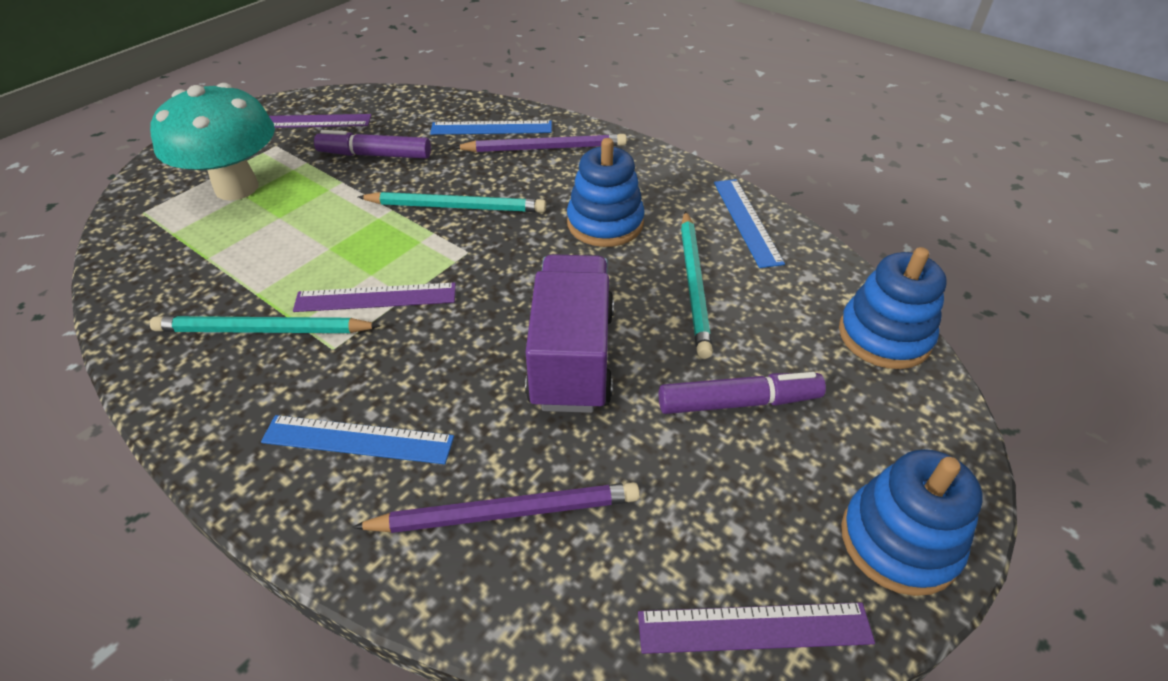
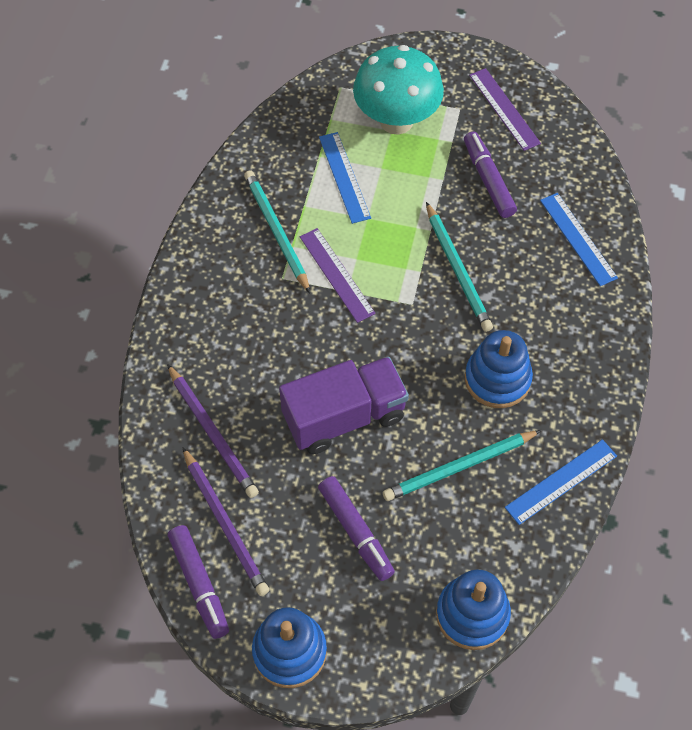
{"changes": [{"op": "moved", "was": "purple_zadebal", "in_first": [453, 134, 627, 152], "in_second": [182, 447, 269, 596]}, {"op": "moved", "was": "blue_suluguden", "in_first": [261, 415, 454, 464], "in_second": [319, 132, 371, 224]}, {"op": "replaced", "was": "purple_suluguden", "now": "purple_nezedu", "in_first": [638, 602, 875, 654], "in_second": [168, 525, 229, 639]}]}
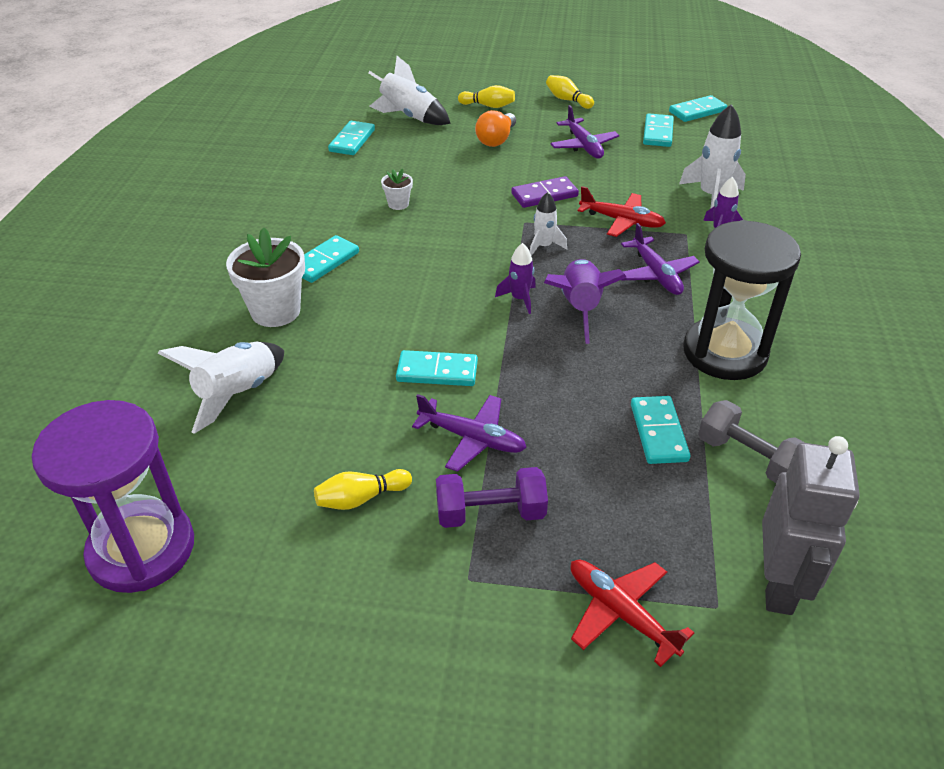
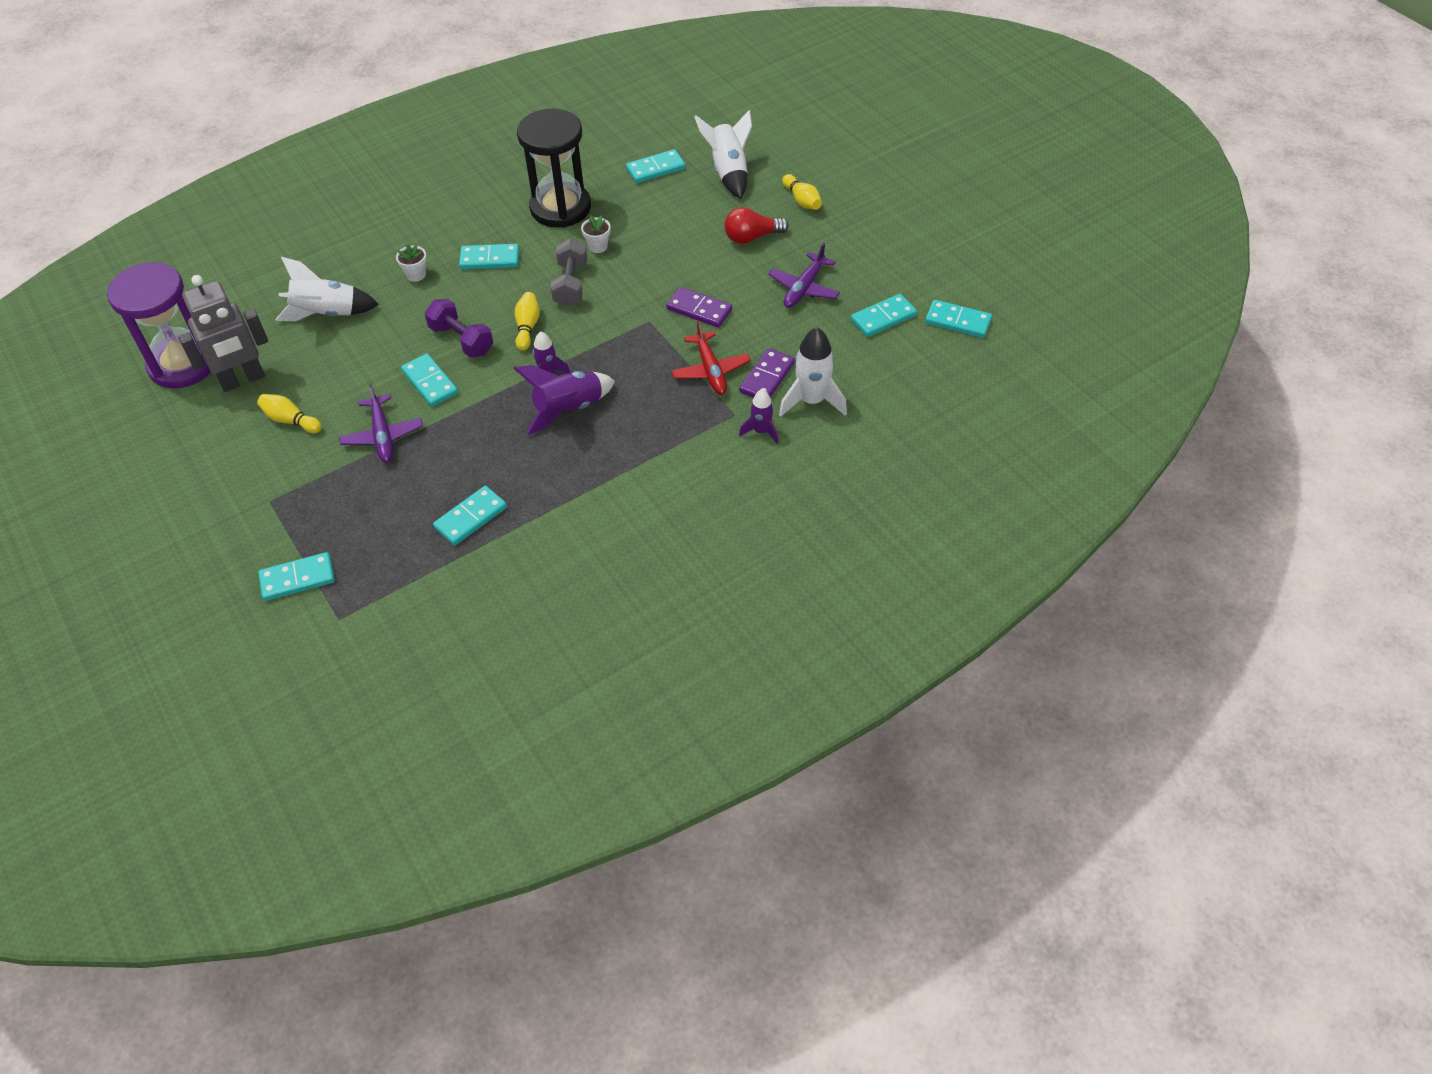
{"changes": [{"op": "moved", "was": "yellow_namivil", "in_first": [546, 75, 594, 109], "in_second": [515, 292, 540, 351]}, {"op": "recoloured", "was": "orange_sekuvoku", "now": "red_sekuvoku", "in_first": [475, 110, 516, 147], "in_second": [724, 207, 789, 244]}, {"op": "removed", "was": "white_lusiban", "in_first": [530, 192, 567, 256]}, {"op": "moved", "was": "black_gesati", "in_first": [683, 220, 801, 380], "in_second": [517, 109, 591, 228]}, {"op": "removed", "was": "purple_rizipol", "in_first": [621, 223, 700, 295]}, {"op": "resized", "was": "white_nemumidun", "in_first": [226, 227, 305, 327], "in_second": [396, 244, 427, 282], "ratio": 0.49}, {"op": "moved", "was": "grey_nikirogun", "in_first": [698, 400, 805, 483], "in_second": [550, 238, 587, 307]}, {"op": "moved", "was": "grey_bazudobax", "in_first": [762, 436, 860, 615], "in_second": [178, 275, 268, 392]}, {"op": "moved", "was": "purple_nikirogun", "in_first": [436, 467, 548, 528], "in_second": [425, 299, 493, 358]}, {"op": "replaced", "was": "red_rizipol", "now": "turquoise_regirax", "in_first": [571, 559, 694, 667], "in_second": [258, 552, 335, 601]}, {"op": "added", "now": "purple_regirax", "in_second": [739, 348, 795, 398]}]}
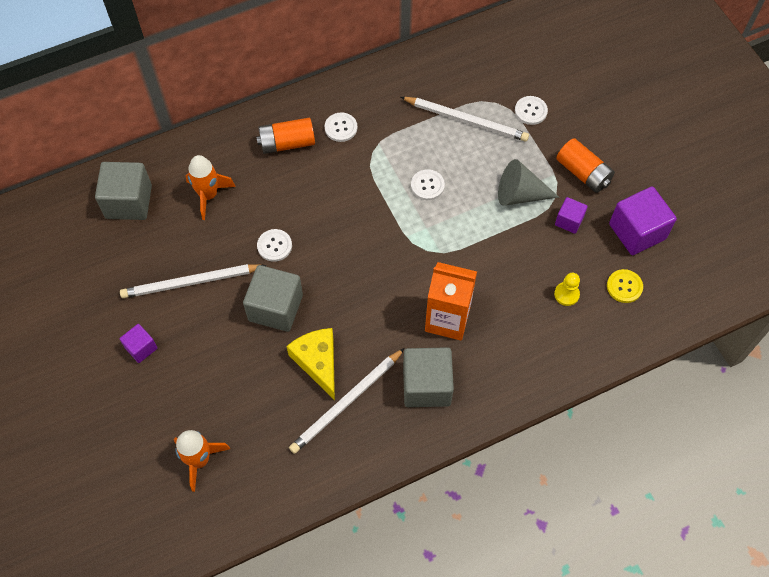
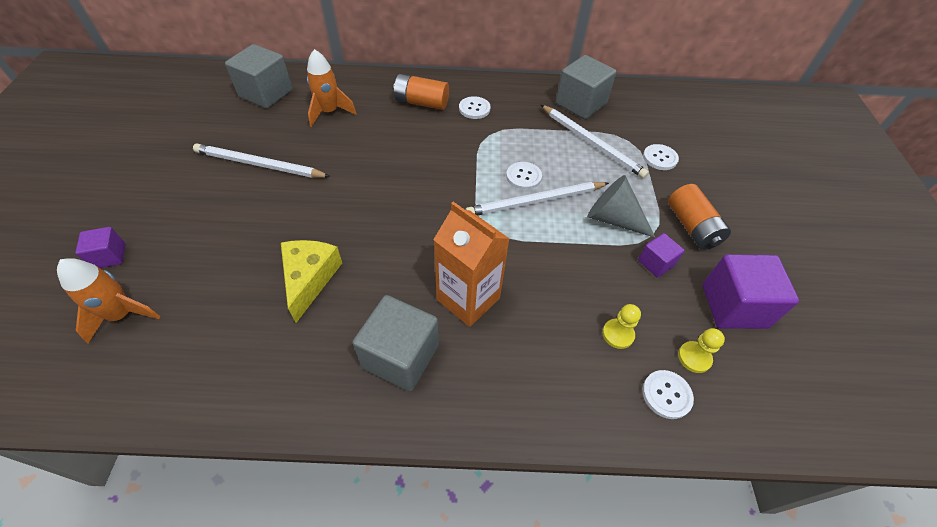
{"changes": [{"op": "moved", "was": "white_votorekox", "in_first": [257, 229, 292, 262], "in_second": [642, 370, 694, 419]}, {"op": "moved", "was": "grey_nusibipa", "in_first": [243, 265, 303, 332], "in_second": [556, 55, 617, 119]}, {"op": "replaced", "was": "yellow_votorekox", "now": "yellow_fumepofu", "in_first": [607, 269, 643, 303], "in_second": [678, 328, 725, 373]}, {"op": "moved", "was": "purple_nusibipa", "in_first": [120, 324, 158, 363], "in_second": [75, 227, 126, 268]}, {"op": "moved", "was": "white_zadebal", "in_first": [289, 348, 405, 454], "in_second": [466, 182, 609, 216]}]}
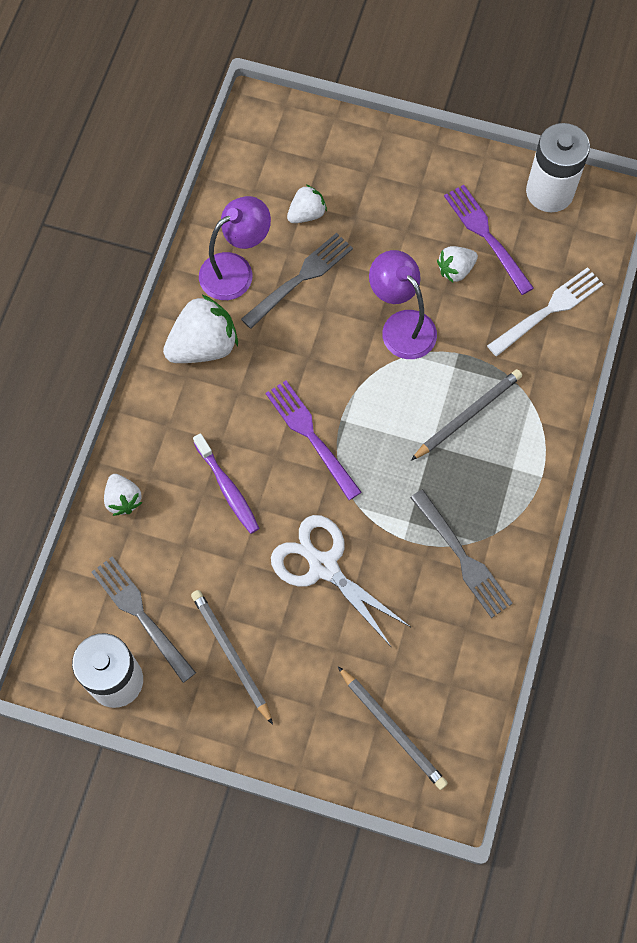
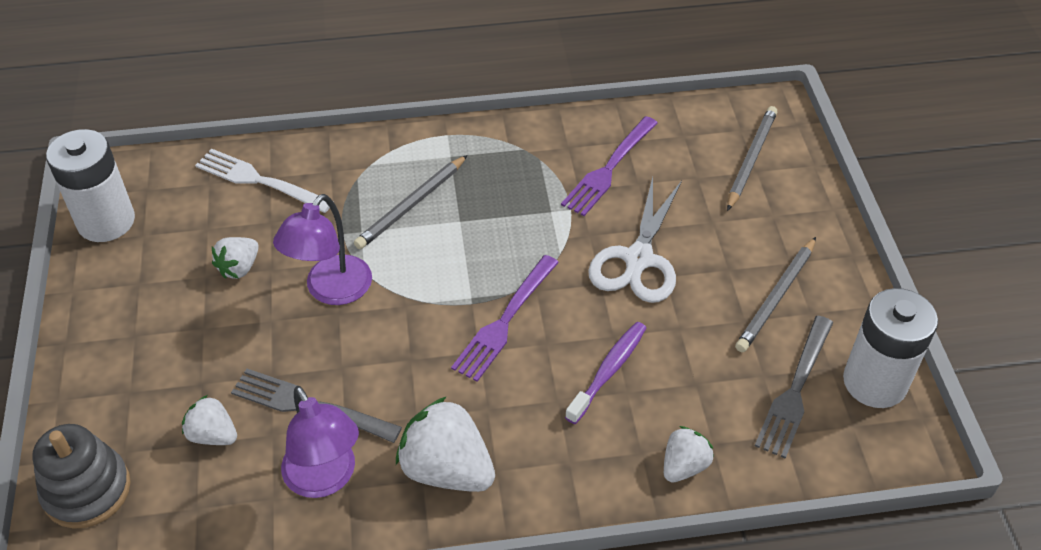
{"changes": [{"op": "moved", "was": "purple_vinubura", "in_first": [444, 185, 534, 295], "in_second": [561, 116, 658, 216]}, {"op": "turned", "was": "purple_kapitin", "in_first": [199, 196, 271, 300], "in_second": [281, 386, 359, 498], "clockwise": -150}, {"op": "turned", "was": "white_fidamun", "in_first": [437, 246, 478, 283], "in_second": [212, 237, 259, 279], "clockwise": 90}, {"op": "turned", "was": "grey_zadebal", "in_first": [411, 369, 522, 461], "in_second": [354, 155, 468, 249], "clockwise": -75}, {"op": "removed", "was": "grey_vinubura", "in_first": [410, 489, 513, 618]}, {"op": "added", "now": "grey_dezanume", "in_second": [32, 424, 131, 529]}]}
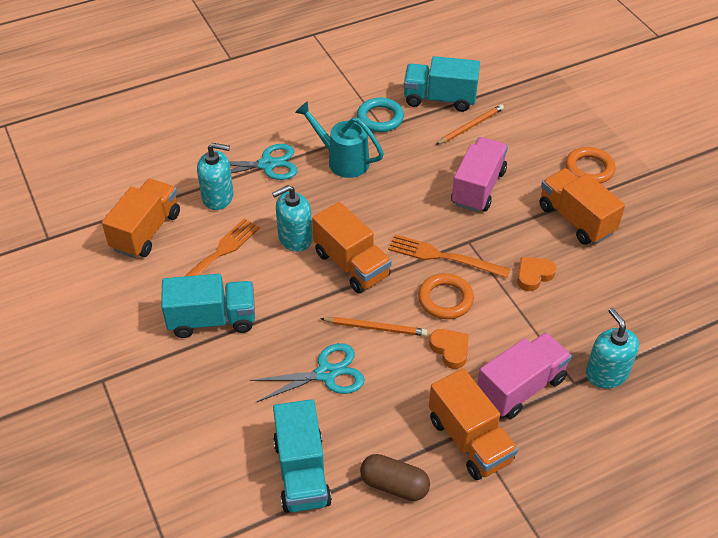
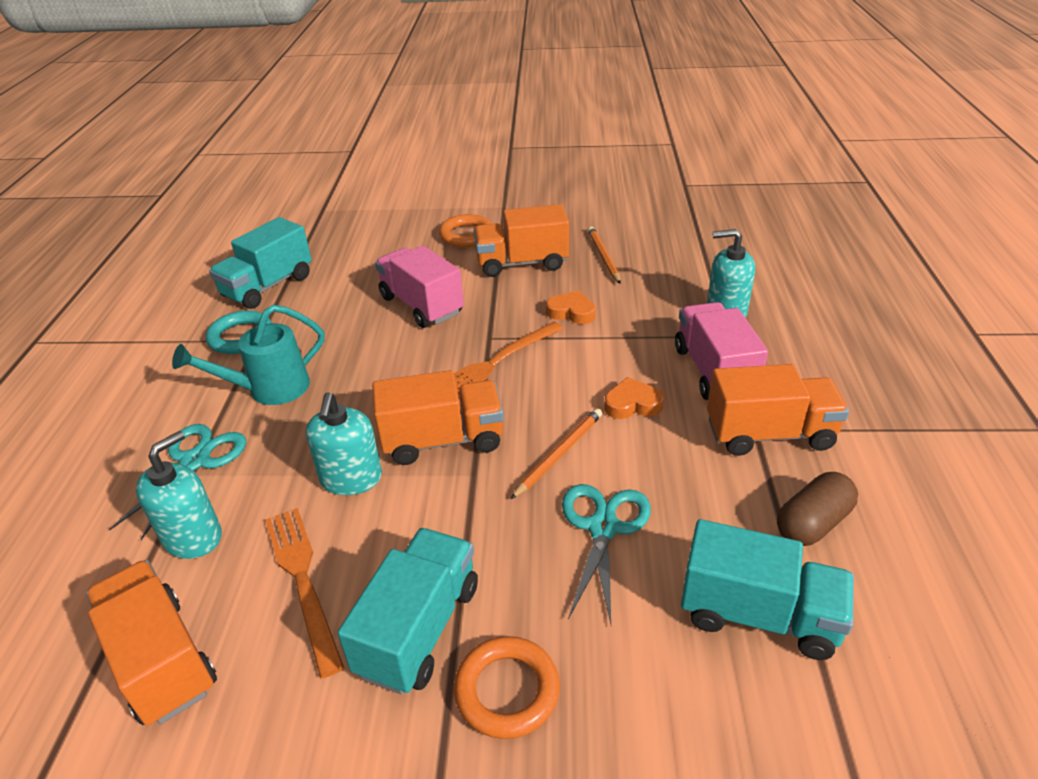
{"changes": [{"op": "moved", "was": "orange_zadebal", "in_first": [436, 104, 504, 145], "in_second": [588, 227, 621, 284]}, {"op": "turned", "was": "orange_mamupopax", "in_first": [517, 257, 556, 291], "in_second": [546, 290, 596, 324], "clockwise": 120}, {"op": "moved", "was": "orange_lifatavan", "in_first": [418, 273, 474, 319], "in_second": [454, 636, 560, 739]}]}
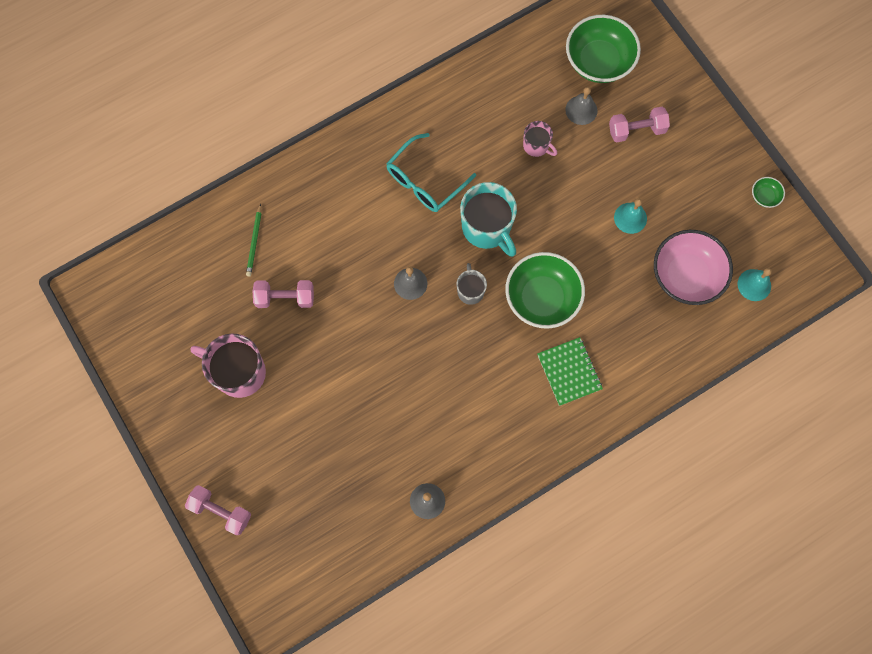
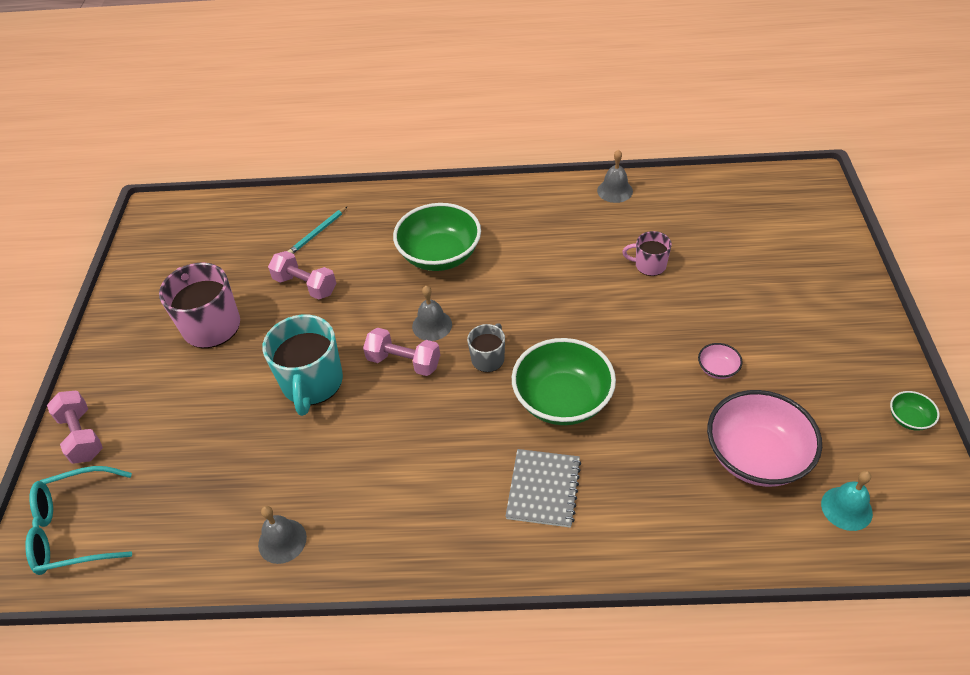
{"changes": [{"op": "moved", "was": "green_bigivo", "in_first": [566, 15, 641, 83], "in_second": [393, 203, 481, 271]}, {"op": "moved", "was": "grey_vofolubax", "in_first": [565, 87, 598, 125], "in_second": [597, 150, 633, 203]}, {"op": "moved", "was": "pink_nikirogun", "in_first": [609, 107, 670, 142], "in_second": [363, 328, 440, 376]}, {"op": "turned", "was": "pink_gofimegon", "in_first": [523, 121, 557, 157], "in_second": [622, 231, 672, 276], "clockwise": 120}, {"op": "moved", "was": "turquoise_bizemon", "in_first": [386, 133, 476, 212], "in_second": [25, 466, 132, 575]}, {"op": "moved", "was": "turquoise_gofimegon", "in_first": [460, 182, 517, 257], "in_second": [262, 314, 343, 416]}, {"op": "replaced", "was": "turquoise_vofolubax", "now": "pink_bigivo", "in_first": [614, 199, 647, 234], "in_second": [698, 343, 743, 379]}, {"op": "recoloured", "was": "green_zadebal", "now": "turquoise_zadebal", "in_first": [246, 203, 261, 277], "in_second": [288, 206, 348, 254]}, {"op": "recoloured", "was": "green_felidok", "now": "grey_felidok", "in_first": [537, 337, 603, 406], "in_second": [505, 449, 581, 528]}]}
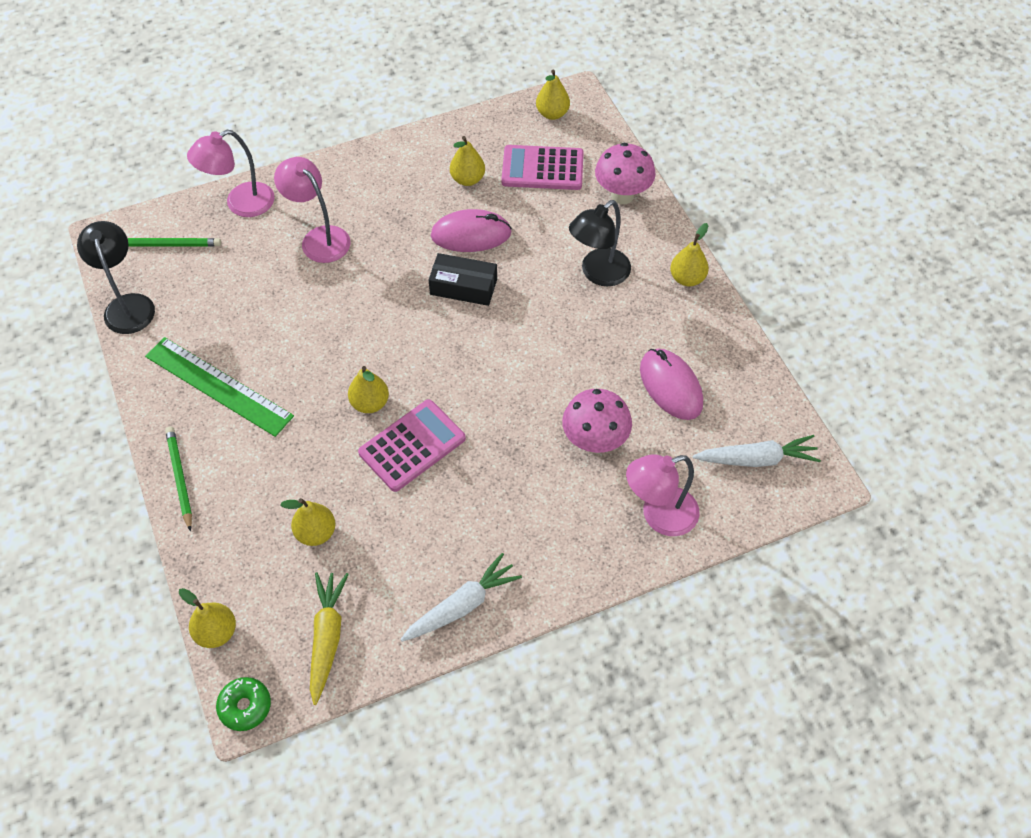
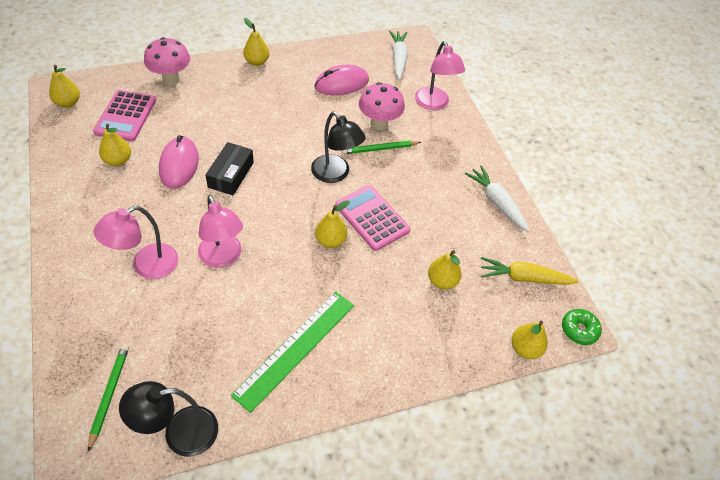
{"changes": [{"op": "moved", "was": "pink_kapitin", "in_first": [187, 130, 274, 217], "in_second": [198, 195, 243, 268]}, {"op": "moved", "was": "black_kapitin", "in_first": [569, 200, 631, 286], "in_second": [311, 111, 366, 183]}, {"op": "moved", "was": "green_zadebal", "in_first": [165, 426, 192, 532], "in_second": [341, 140, 421, 154]}]}
